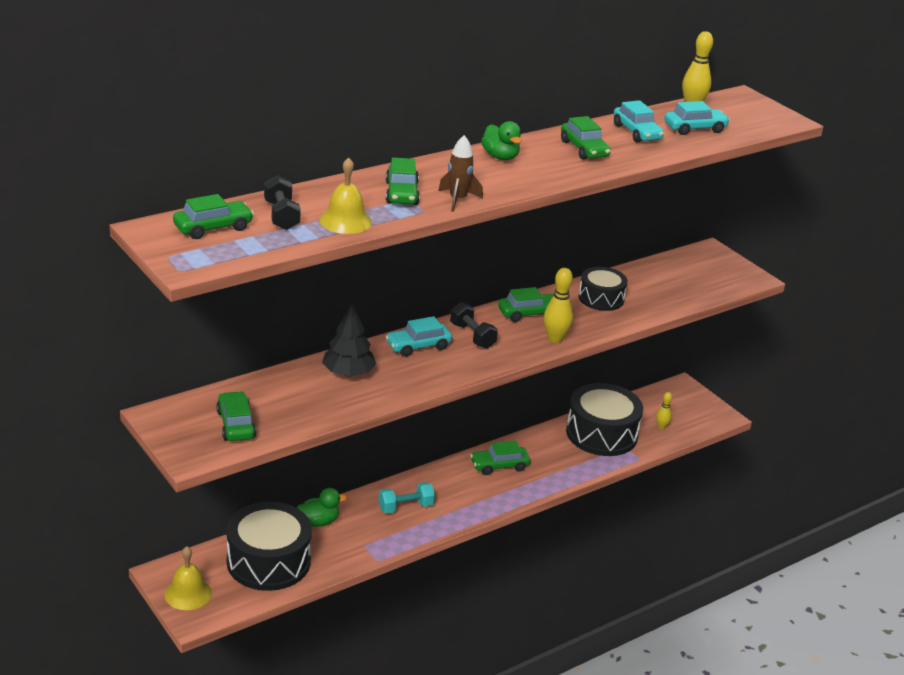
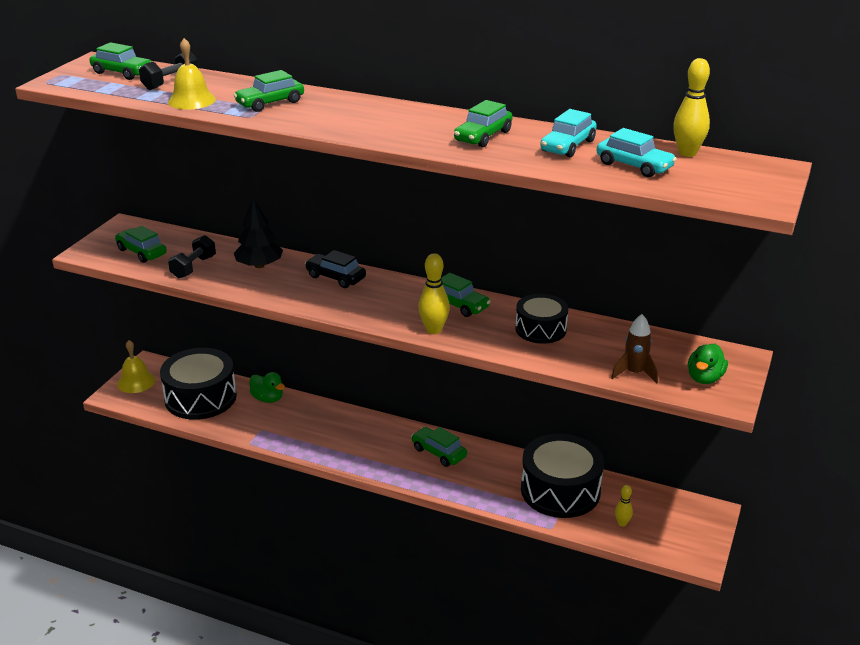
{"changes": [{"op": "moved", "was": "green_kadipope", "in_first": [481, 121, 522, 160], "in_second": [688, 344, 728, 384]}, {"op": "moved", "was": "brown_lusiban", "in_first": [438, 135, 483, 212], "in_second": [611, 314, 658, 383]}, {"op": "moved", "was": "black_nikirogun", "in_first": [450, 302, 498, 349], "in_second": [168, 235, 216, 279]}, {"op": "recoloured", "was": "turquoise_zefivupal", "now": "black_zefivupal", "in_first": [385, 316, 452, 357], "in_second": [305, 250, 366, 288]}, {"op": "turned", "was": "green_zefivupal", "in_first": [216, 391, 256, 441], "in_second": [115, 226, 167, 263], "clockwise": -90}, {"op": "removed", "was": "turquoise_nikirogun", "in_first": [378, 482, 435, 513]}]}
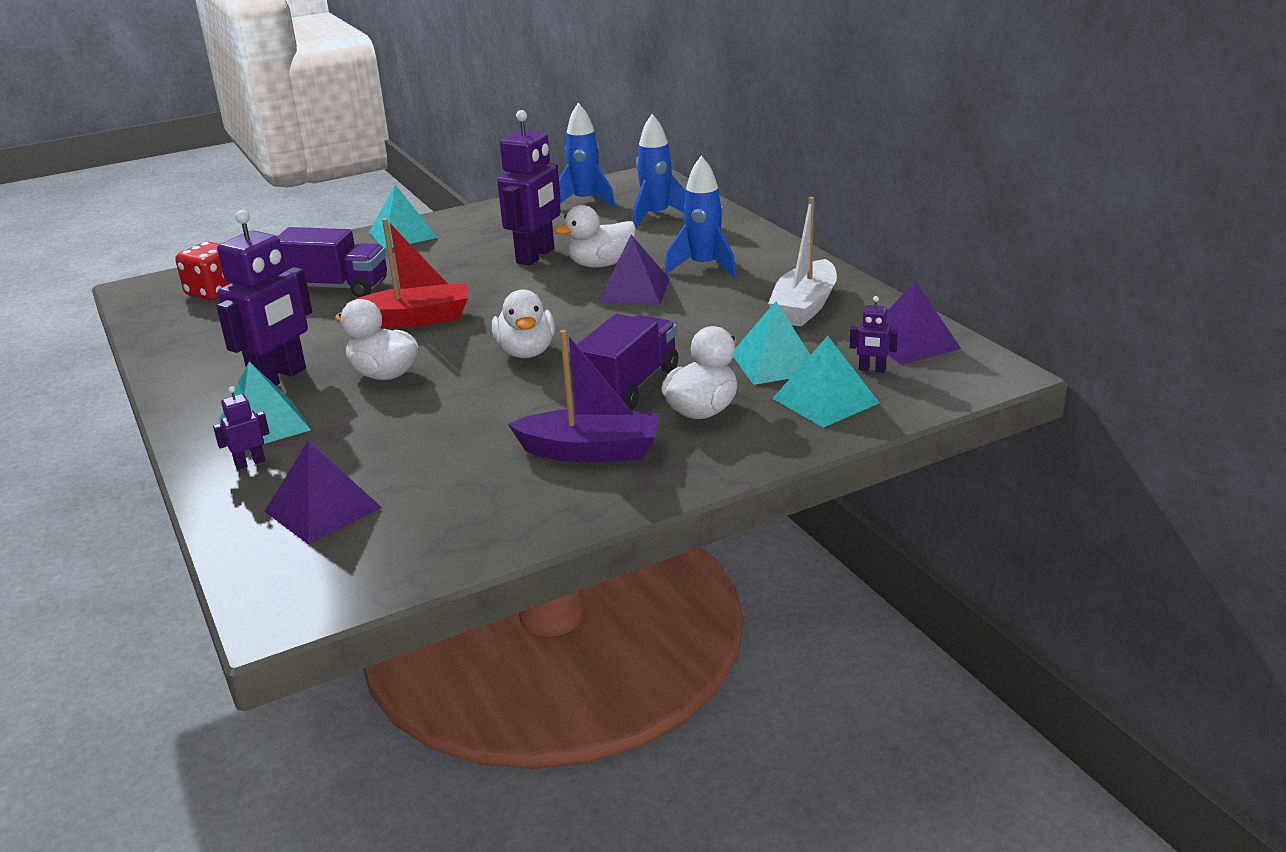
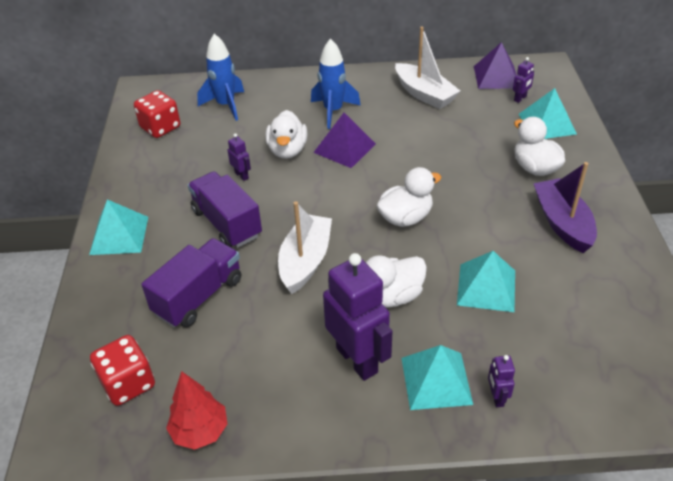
{"changes": [{"op": "replaced", "was": "blue_lusiban", "now": "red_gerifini", "in_first": [559, 103, 616, 208], "in_second": [134, 90, 180, 138]}, {"op": "resized", "was": "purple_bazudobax", "in_first": [497, 110, 561, 266], "in_second": [228, 133, 251, 181], "ratio": 0.44}, {"op": "recoloured", "was": "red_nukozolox", "now": "white_nukozolox", "in_first": [345, 218, 468, 328], "in_second": [278, 201, 332, 294]}, {"op": "turned", "was": "white_kadipope", "in_first": [492, 289, 555, 358], "in_second": [376, 167, 442, 227], "clockwise": -45}, {"op": "moved", "was": "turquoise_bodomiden", "in_first": [733, 301, 810, 385], "in_second": [457, 251, 515, 312]}, {"op": "moved", "was": "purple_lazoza", "in_first": [576, 314, 678, 410], "in_second": [188, 171, 262, 248]}, {"op": "turned", "was": "purple_nukozolox", "in_first": [508, 330, 659, 462], "in_second": [533, 162, 597, 253], "clockwise": -45}, {"op": "removed", "was": "purple_bodomiden", "in_first": [264, 441, 382, 545]}, {"op": "added", "now": "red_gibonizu", "in_second": [166, 371, 227, 450]}]}
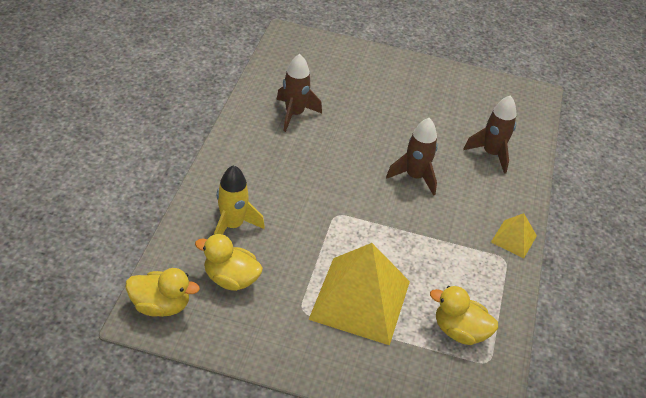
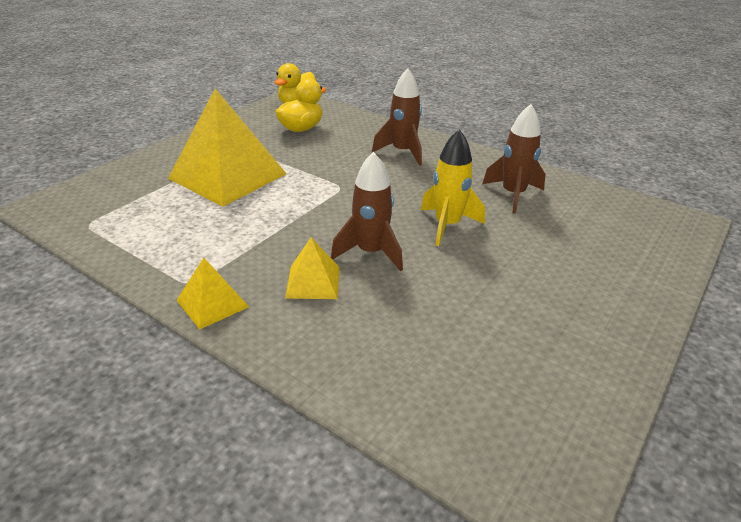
{"changes": [{"op": "moved", "was": "brown_lusiban", "in_first": [463, 95, 516, 174], "in_second": [372, 68, 422, 165]}, {"op": "moved", "was": "yellow_lusiban", "in_first": [214, 165, 265, 235], "in_second": [421, 129, 485, 246]}, {"op": "removed", "was": "yellow_kadipope", "in_first": [430, 286, 498, 345]}, {"op": "added", "now": "yellow_bodomiden", "in_second": [285, 238, 340, 299]}]}
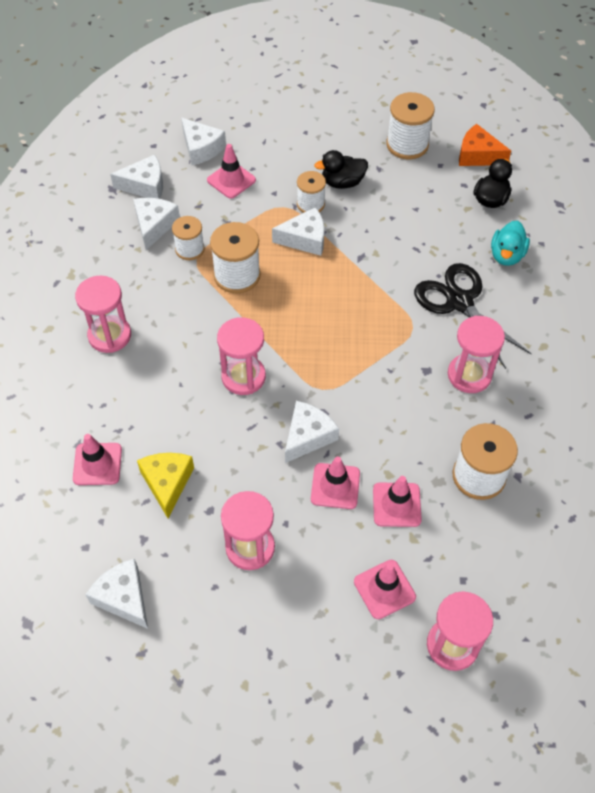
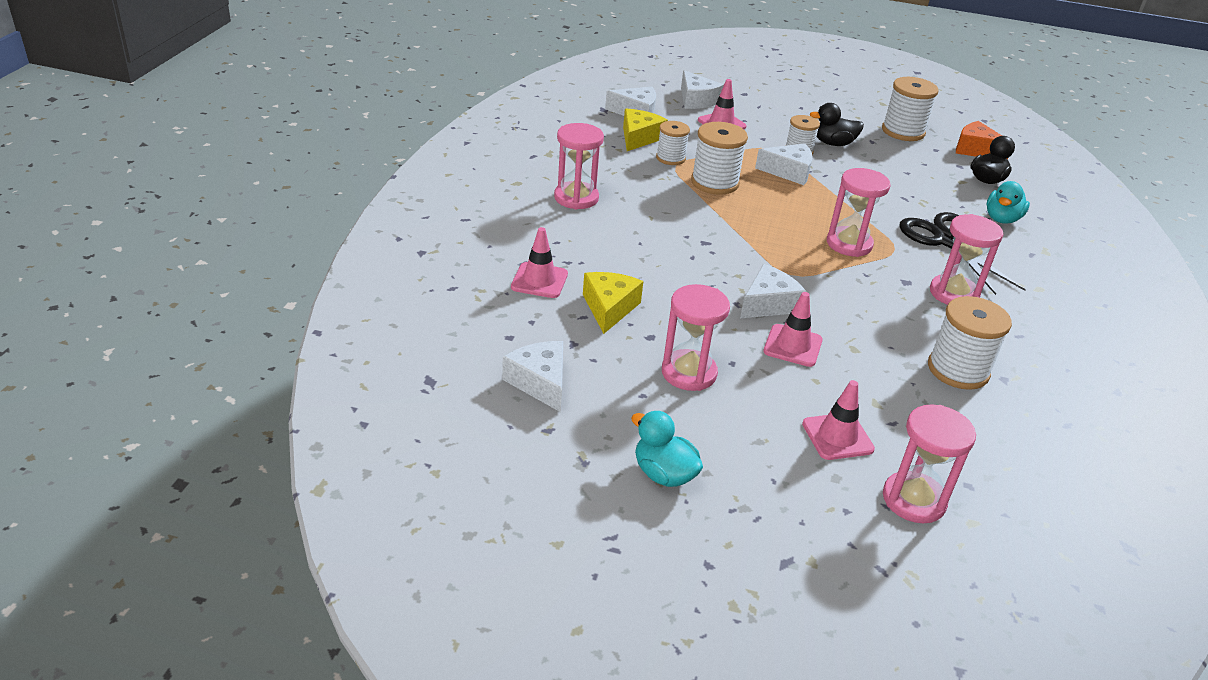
{"changes": [{"op": "recoloured", "was": "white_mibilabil", "now": "yellow_mibilabil", "in_first": [133, 198, 180, 250], "in_second": [623, 108, 668, 151]}, {"op": "moved", "was": "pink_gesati", "in_first": [217, 317, 266, 395], "in_second": [827, 168, 890, 257]}, {"op": "removed", "was": "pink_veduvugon", "in_first": [373, 476, 422, 527]}, {"op": "added", "now": "turquoise_kadipope", "in_second": [631, 411, 703, 487]}]}
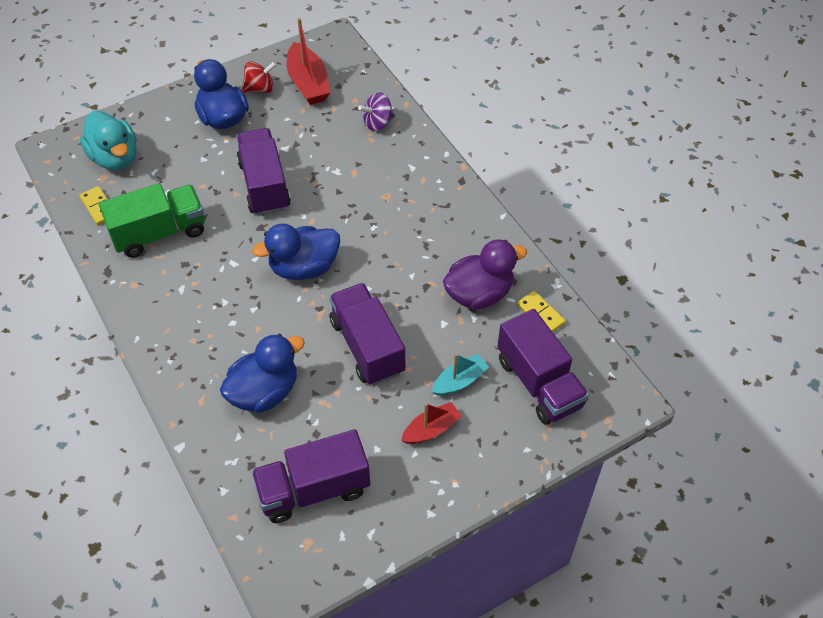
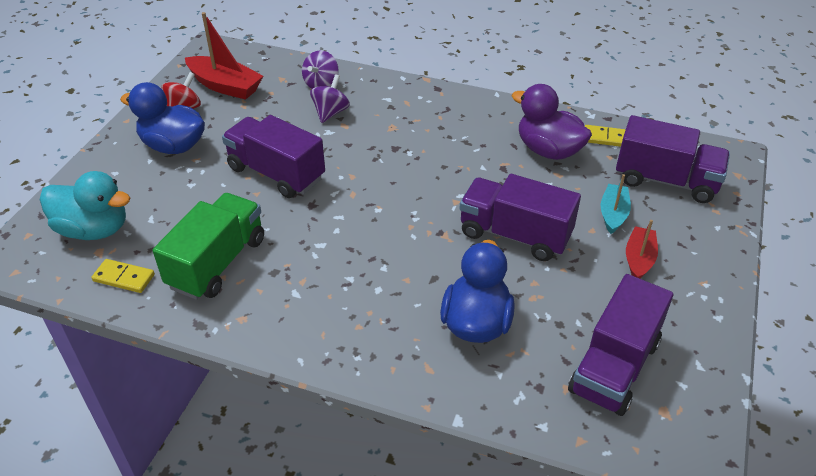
{"changes": [{"op": "removed", "was": "blue_kadipope", "in_first": [252, 223, 340, 280]}, {"op": "turned", "was": "purple_kadipope", "in_first": [443, 239, 527, 310], "in_second": [512, 84, 592, 160], "clockwise": -75}, {"op": "added", "now": "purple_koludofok", "in_second": [310, 74, 350, 123]}]}
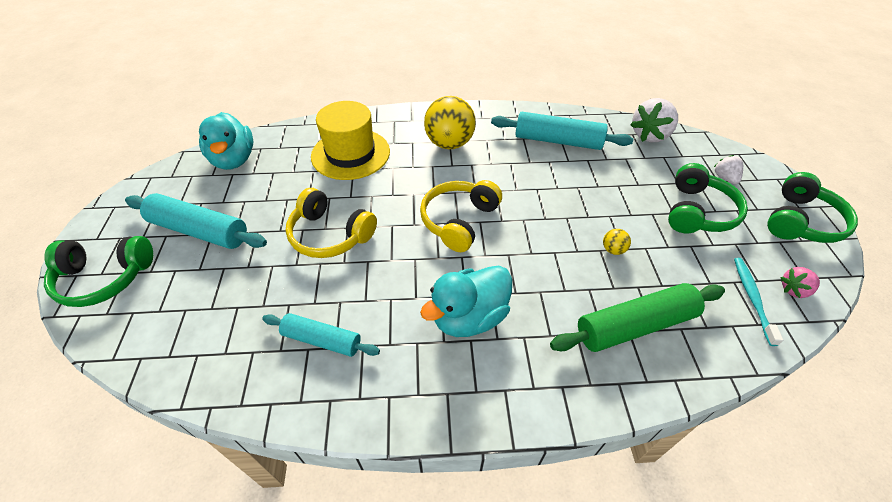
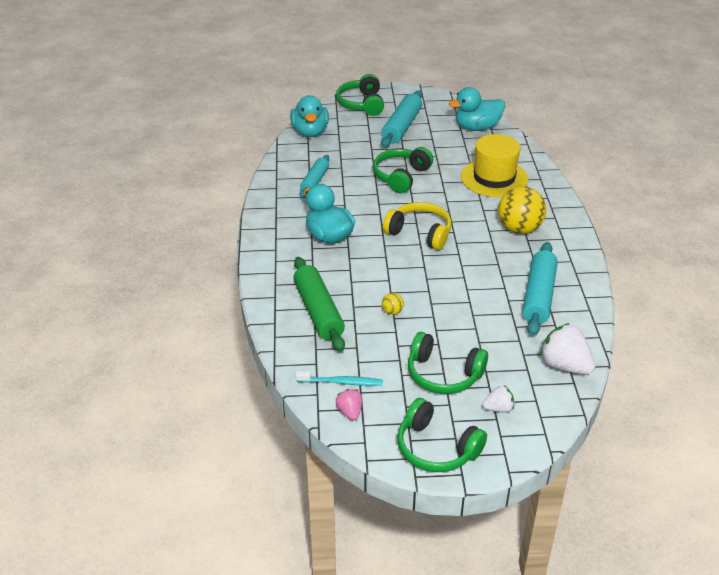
{"changes": [{"op": "recoloured", "was": "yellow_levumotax", "now": "green_levumotax", "in_first": [286, 188, 377, 258], "in_second": [373, 147, 433, 193]}, {"op": "added", "now": "turquoise_kadipope", "in_second": [290, 95, 329, 137]}]}
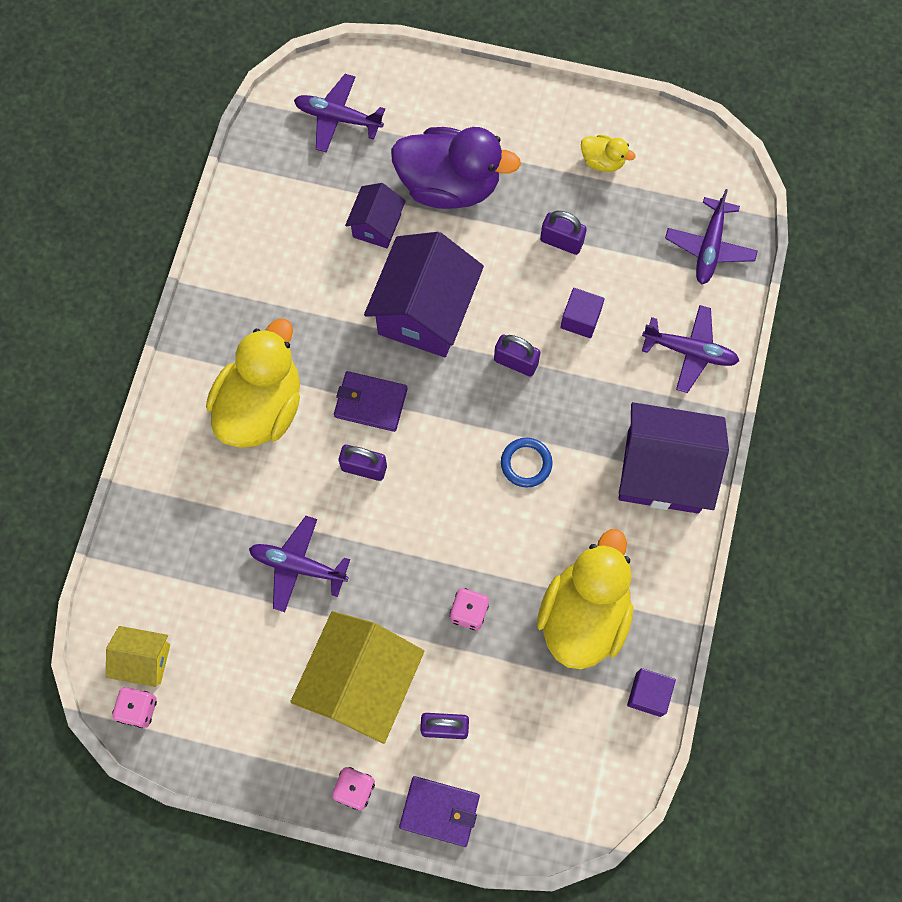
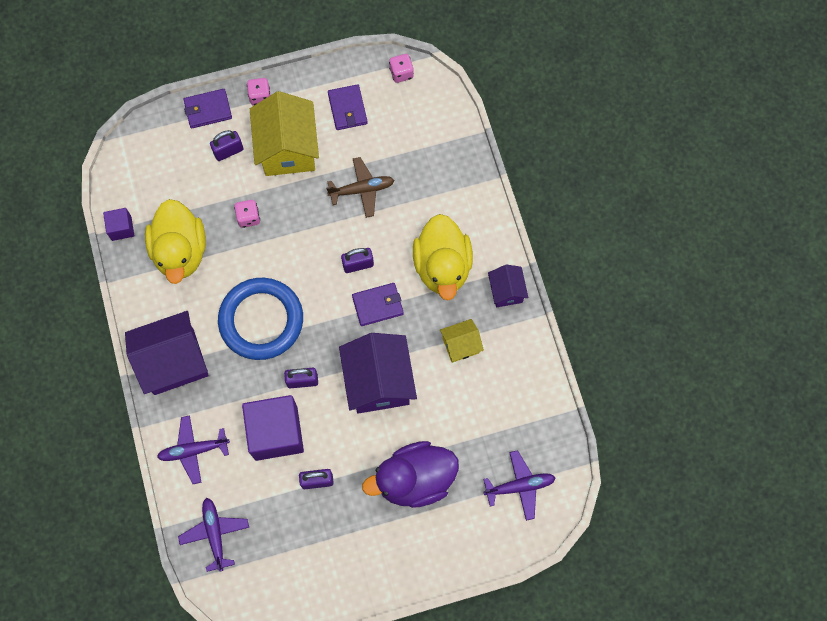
{"changes": [{"op": "removed", "was": "yellow_kadipope", "in_first": [581, 135, 636, 172]}, {"op": "moved", "was": "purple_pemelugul", "in_first": [345, 183, 406, 248], "in_second": [488, 265, 528, 307]}, {"op": "resized", "was": "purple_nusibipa", "in_first": [560, 288, 605, 338], "in_second": [242, 395, 304, 461], "ratio": 2.04}, {"op": "resized", "was": "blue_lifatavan", "in_first": [501, 438, 553, 487], "in_second": [218, 278, 303, 360], "ratio": 2.37}, {"op": "recoloured", "was": "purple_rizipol", "now": "brown_rizipol", "in_first": [249, 516, 350, 612], "in_second": [326, 157, 394, 218]}, {"op": "moved", "was": "yellow_pemelugul", "in_first": [106, 626, 170, 687], "in_second": [440, 319, 484, 363]}, {"op": "added", "now": "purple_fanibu", "in_second": [328, 84, 368, 130]}]}
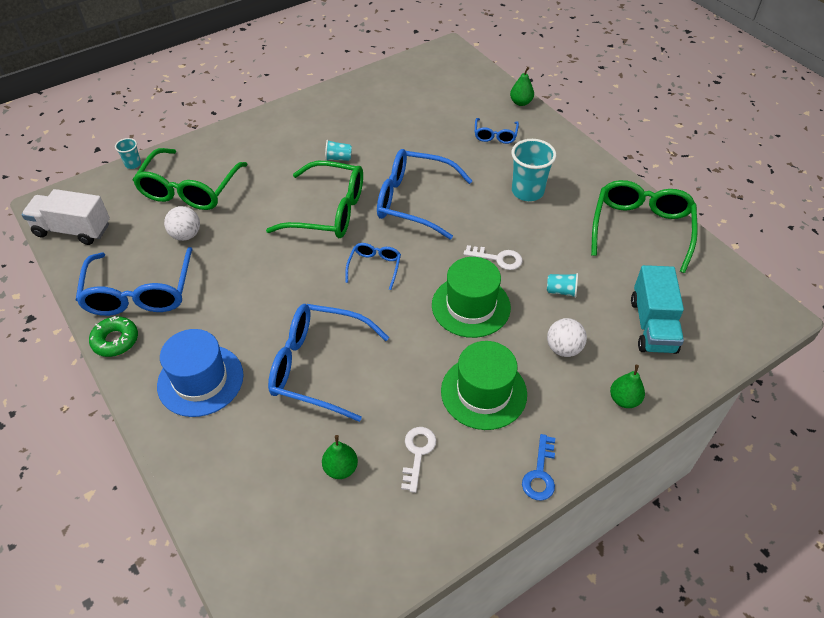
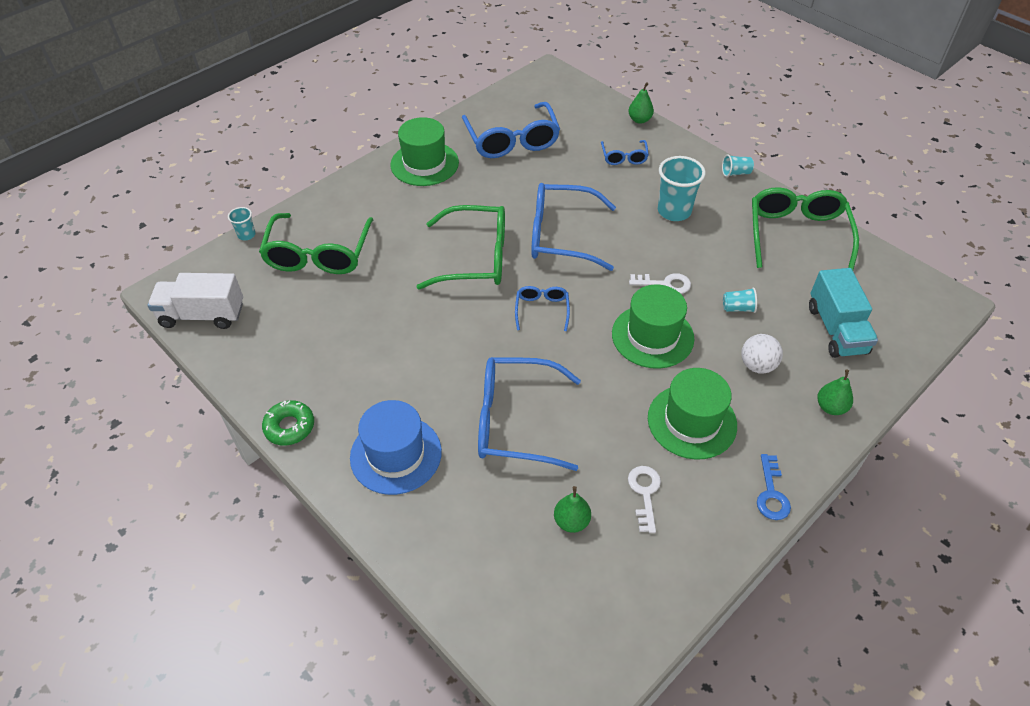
{"changes": [{"op": "moved", "was": "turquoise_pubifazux", "in_first": [325, 140, 352, 161], "in_second": [722, 155, 754, 177]}, {"op": "removed", "was": "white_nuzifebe", "in_first": [164, 206, 200, 241]}, {"op": "moved", "was": "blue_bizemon", "in_first": [76, 247, 193, 316], "in_second": [462, 102, 560, 158]}, {"op": "added", "now": "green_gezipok", "in_second": [390, 117, 459, 186]}]}
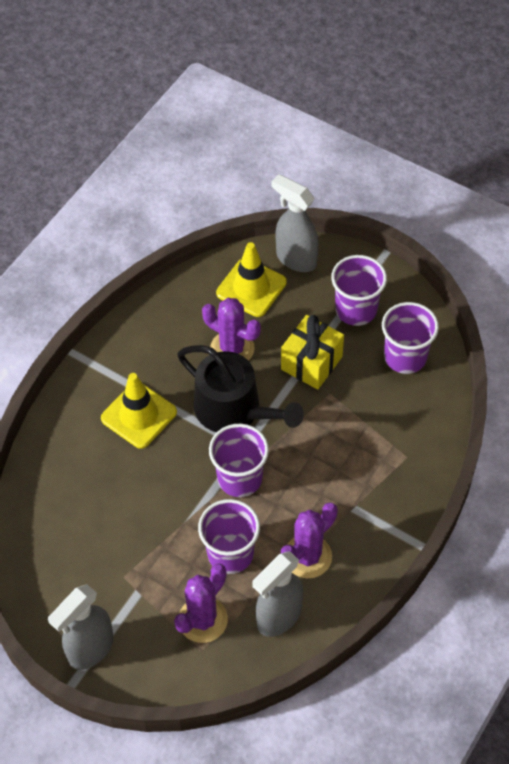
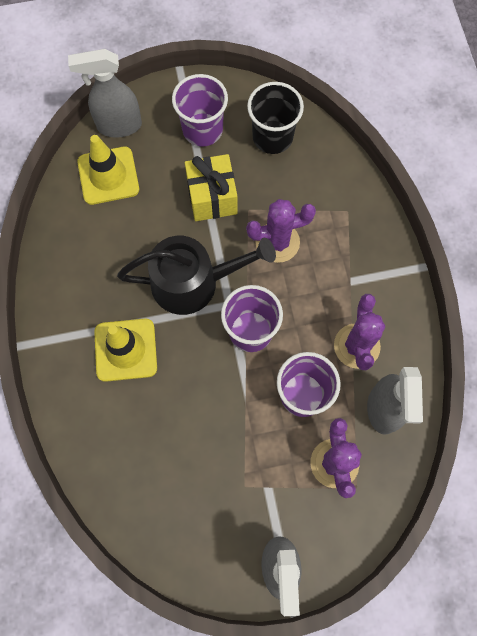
{"changes": [{"op": "moved", "was": "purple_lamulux", "in_first": [202, 298, 261, 361], "in_second": [246, 199, 316, 263]}, {"op": "recoloured", "was": "purple_pubifazux", "now": "black_pubifazux", "in_first": [382, 302, 439, 374], "in_second": [247, 82, 304, 154]}]}
